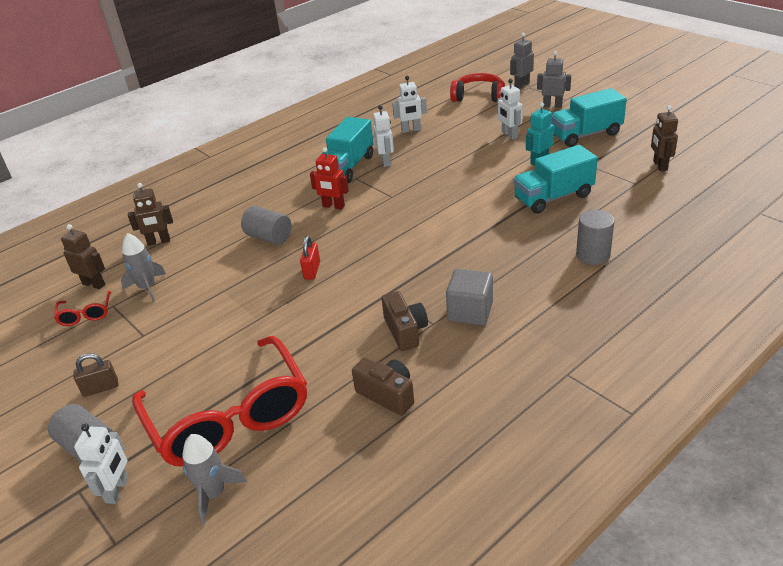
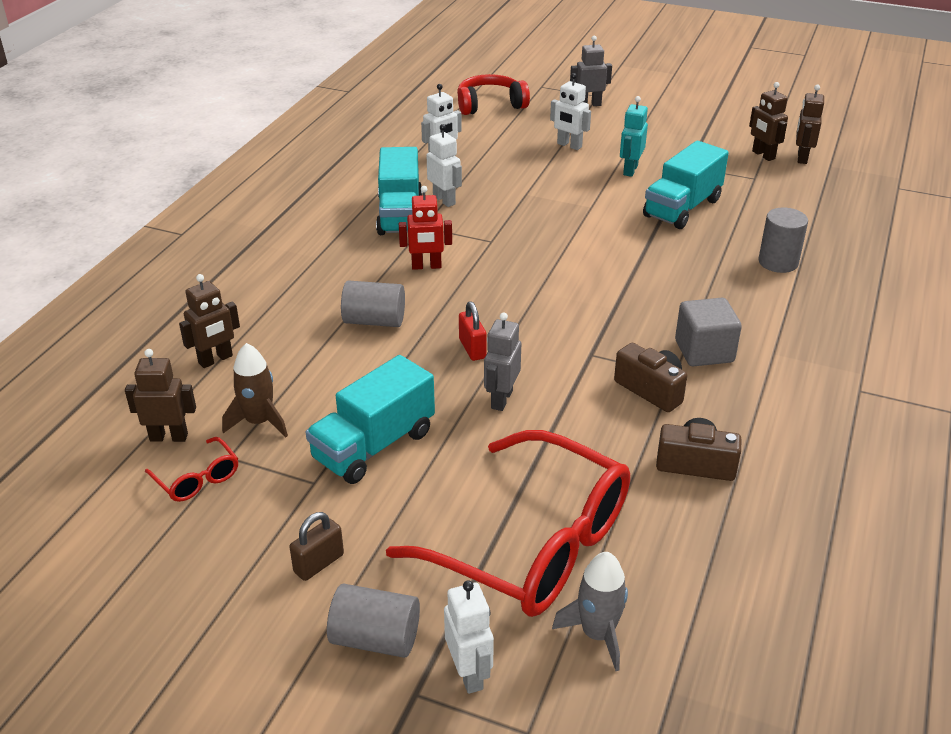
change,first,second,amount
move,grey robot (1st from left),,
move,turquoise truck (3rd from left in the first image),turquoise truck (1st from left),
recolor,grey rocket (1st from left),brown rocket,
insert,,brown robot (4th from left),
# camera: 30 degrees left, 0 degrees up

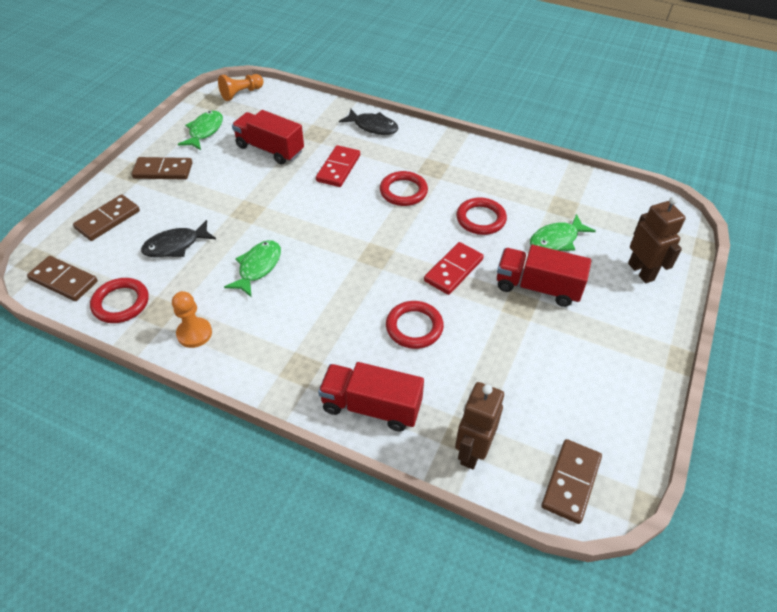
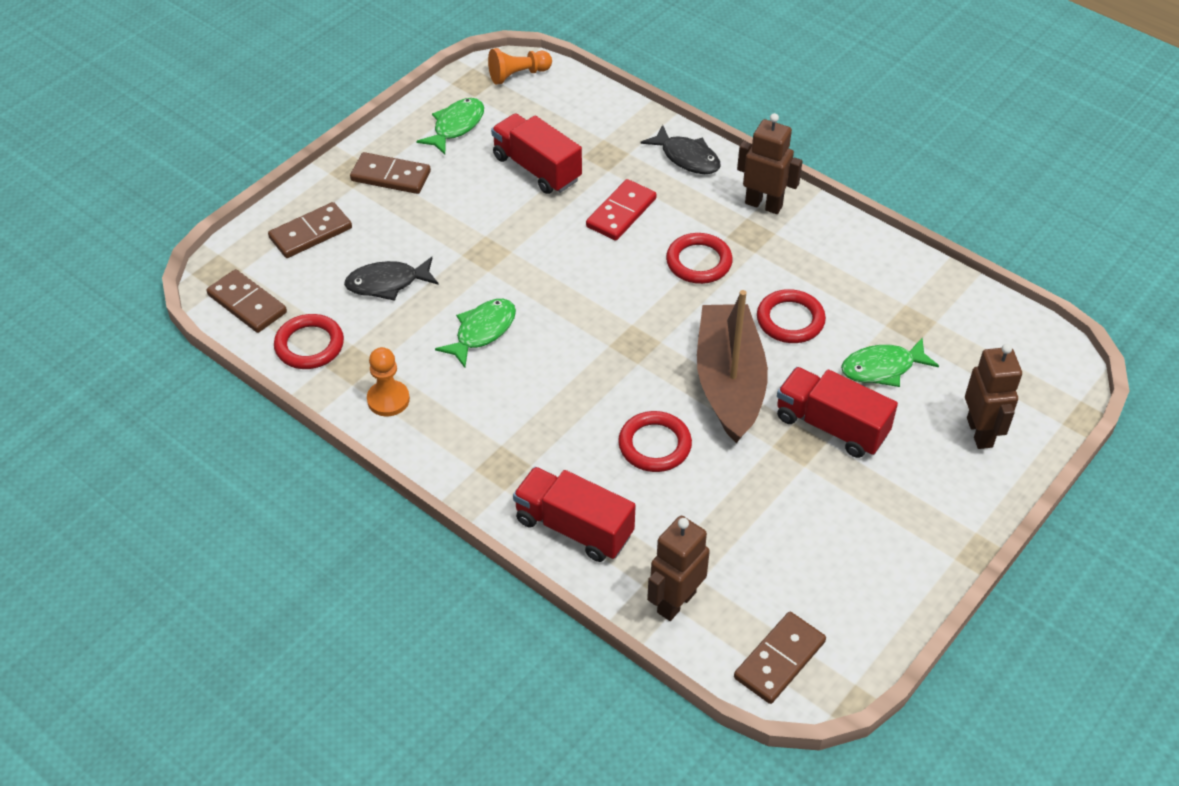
change,first,second,amount
replace,red domino (2nd from left),brown boat,
insert,,brown robot (2nd from left),
# camera: 15 degrees right, 0 degrees up

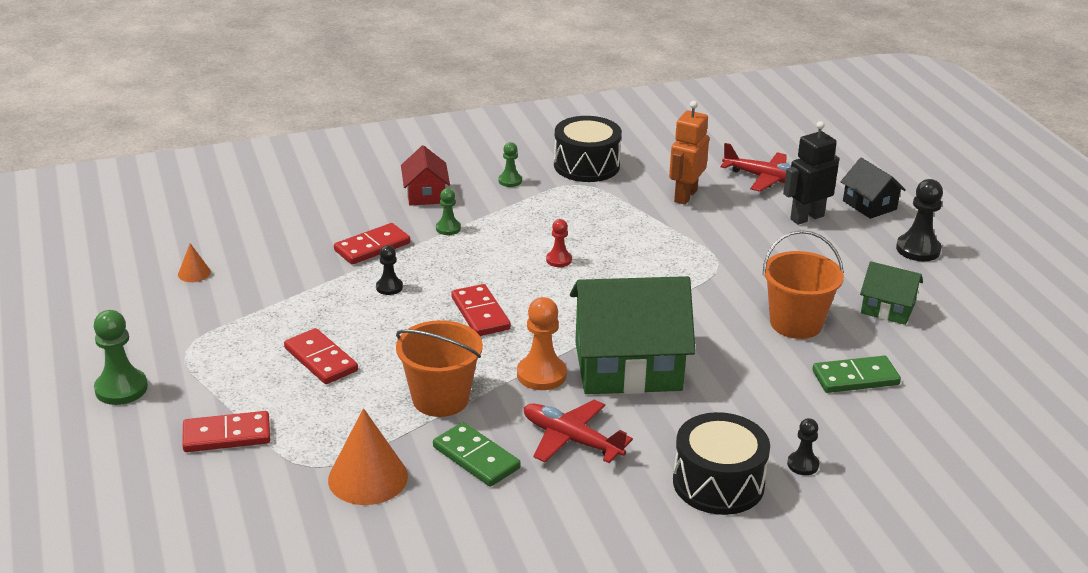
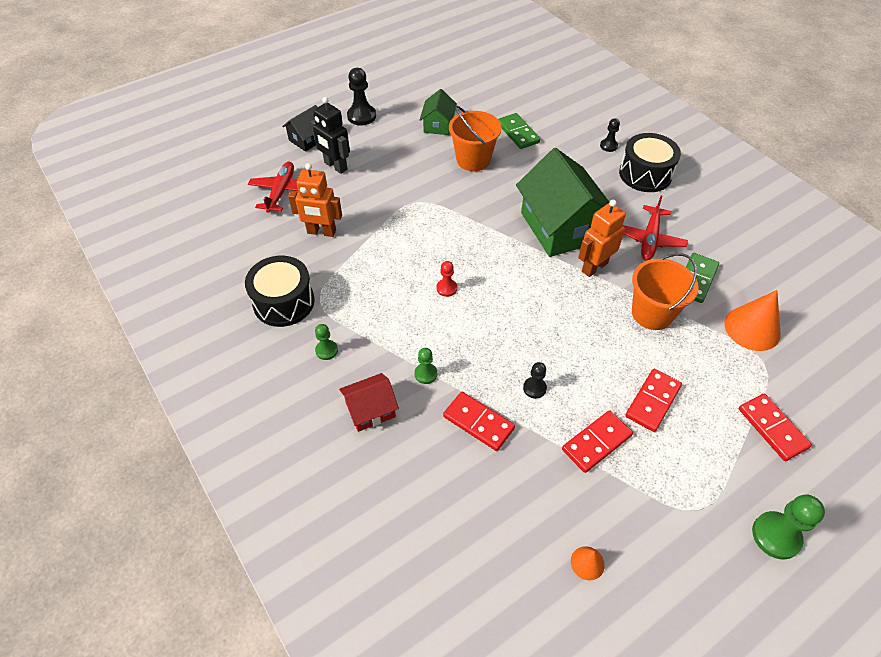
change,first,second,amount
move,red domino (4th from left in the first image),red domino (2nd from left),
replace,orange pawn,orange robot (2nd from left),
# camera: 105 degrees left, 20 degrees up

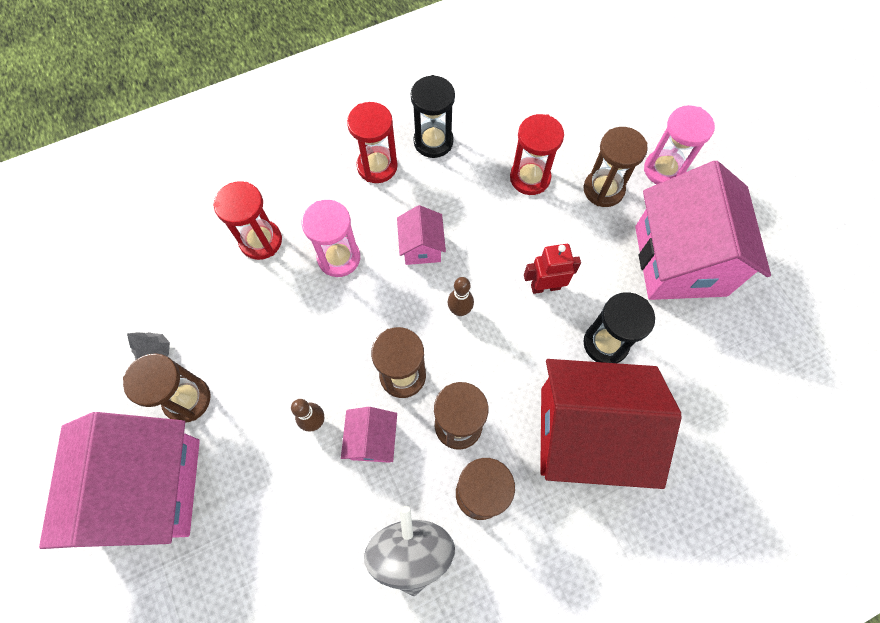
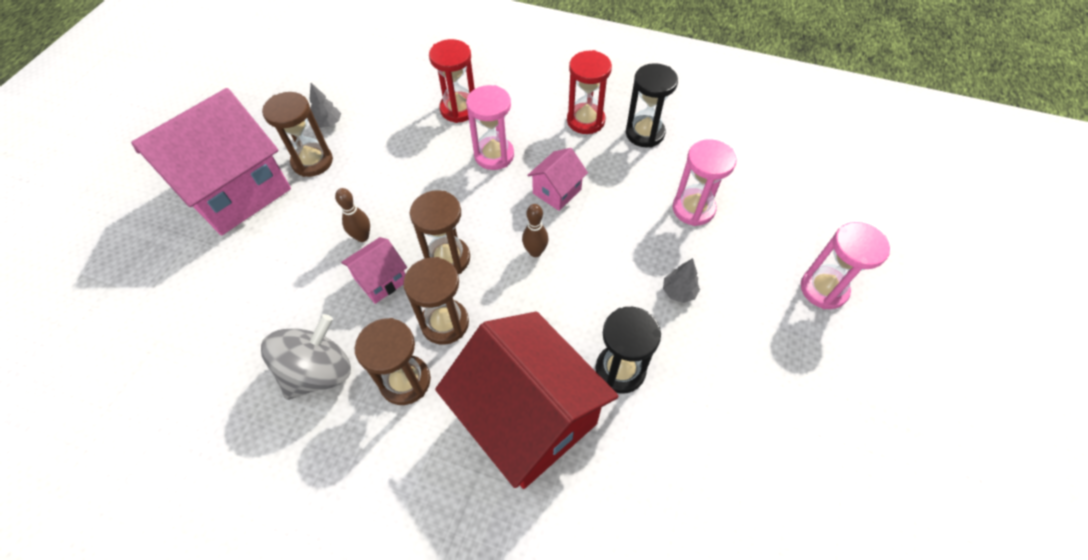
change,first,second,amount
recolor,red hourglass (3rd from left),pink hourglass (2nd from left),
delete,brown hourglass (5th from left),,
delete,pink house (4th from left),,
delete,red robot,,
insert,,grey tree (2nd from left),
# camera: 45 degrees right, 10 degrees down

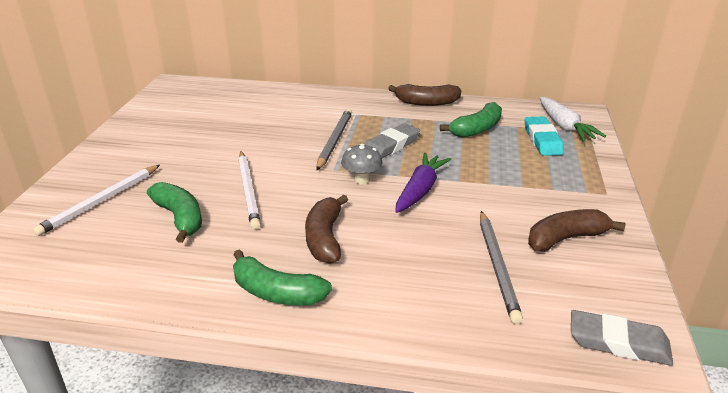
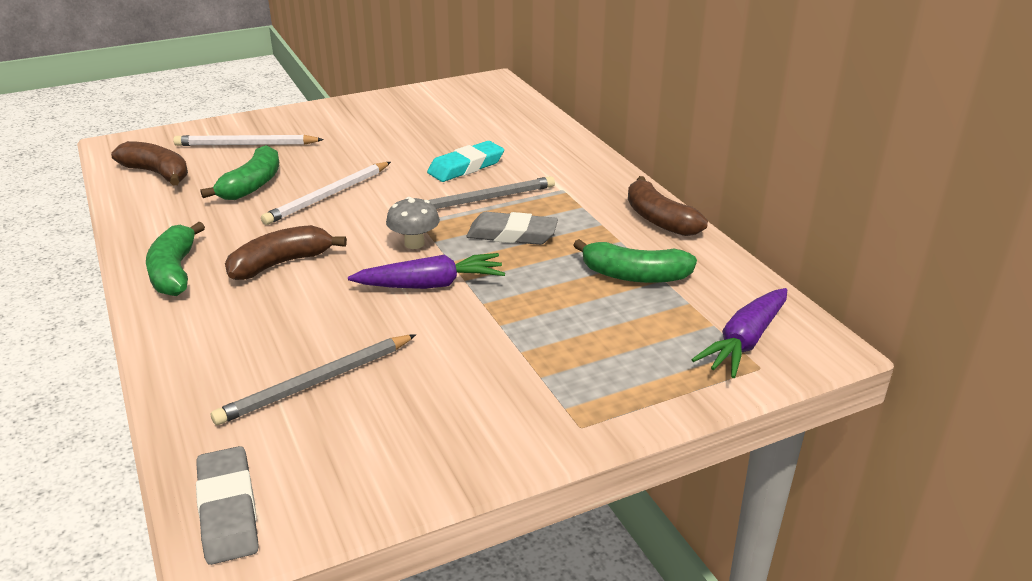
change,first,second,amount
recolor,white carrot,purple carrot (2nd from left),
move,turquoise eraser,,
move,brown banana (3rd from left in the first image),brown banana (1st from left),
# camera: 55 degrees right, 0 degrees up

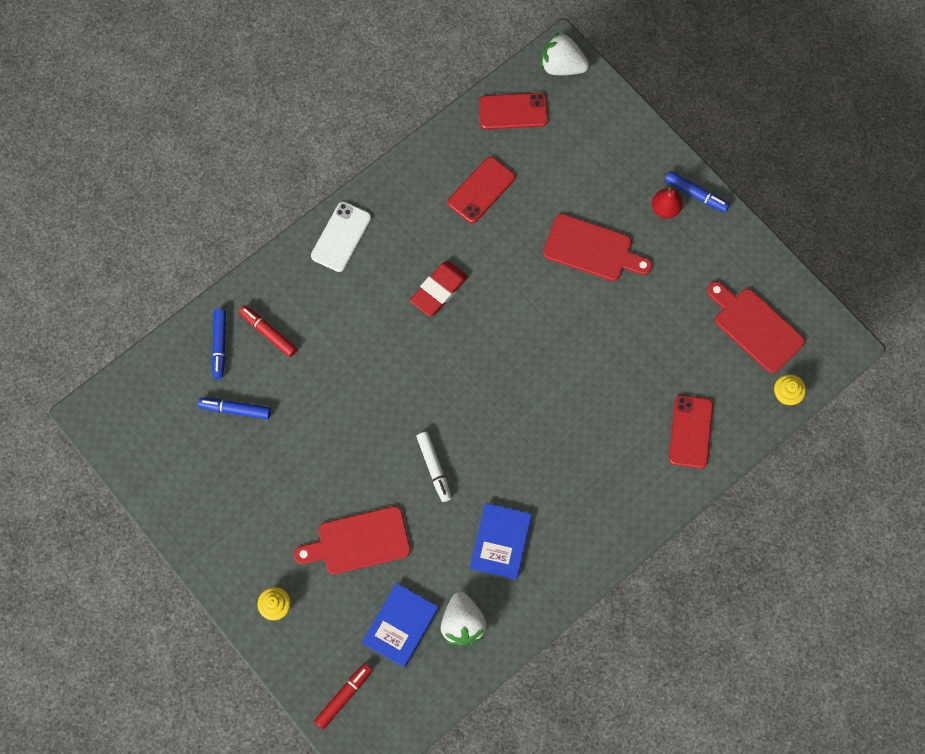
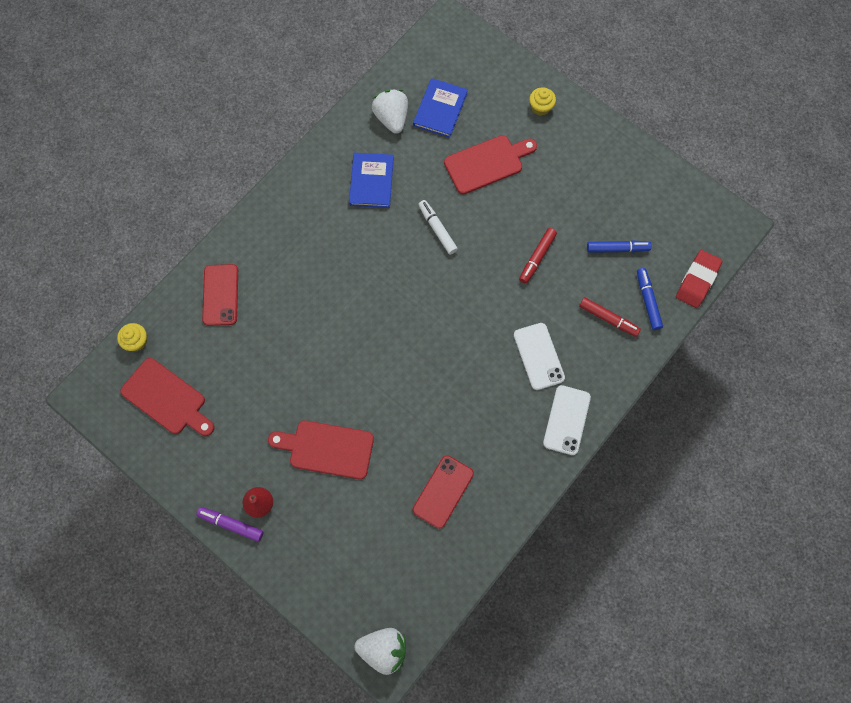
change,first,second,amount
delete,red phone (2nd from left),,
recolor,blue marker (3rd from left),purple marker,
move,red eraser,,
move,red marker (2nd from left in the first image),red marker (1st from left),
insert,,white phone (1st from left),
# camera: 170 degrees right, 0 degrees up

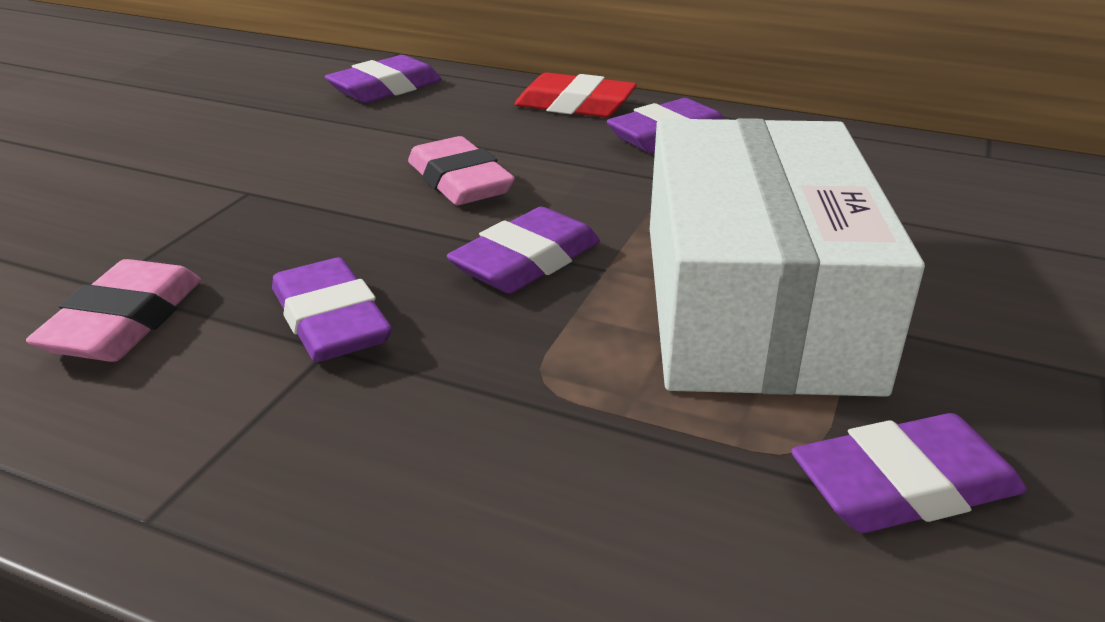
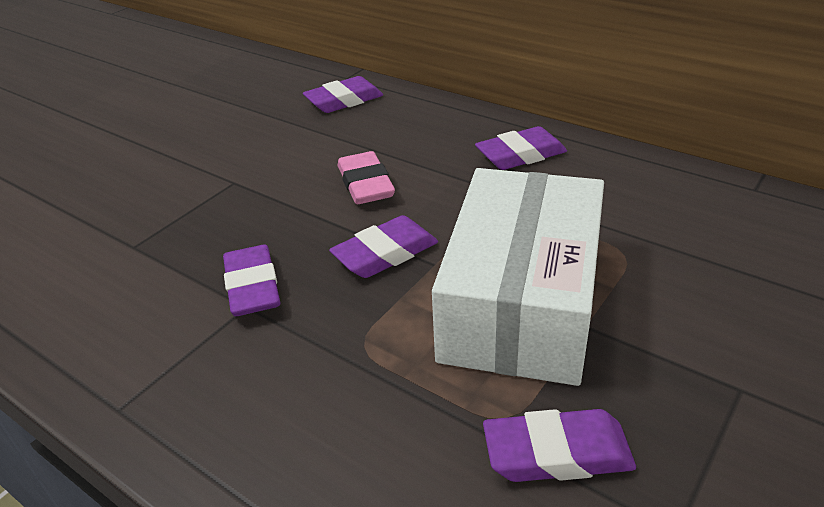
change,first,second,amount
delete,red eraser,,
delete,pink eraser (1st from left),,
# camera: 15 degrees right, 5 degrees up

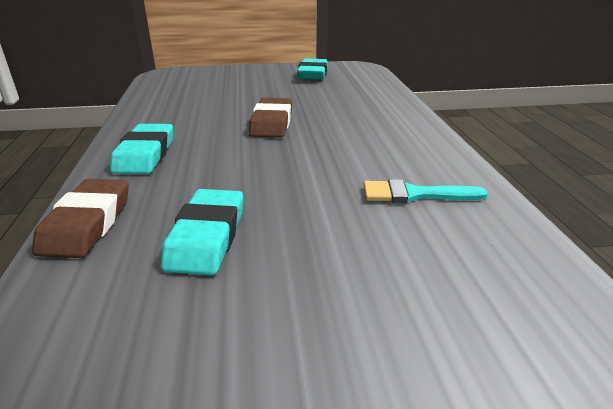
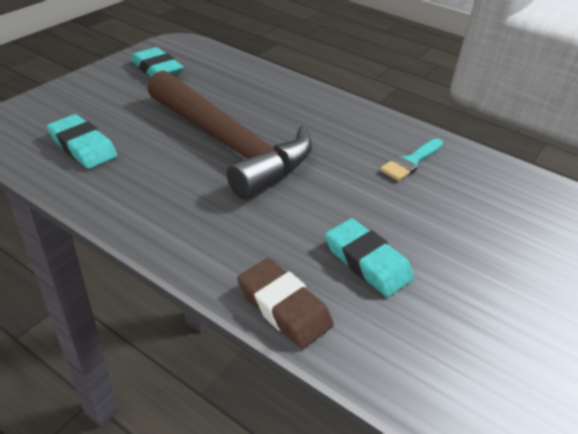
change,first,second,amount
replace,brown eraser (2nd from left),brown hammer,
move,turquoise eraser (1st from left),,
# camera: 50 degrees left, 10 degrees up

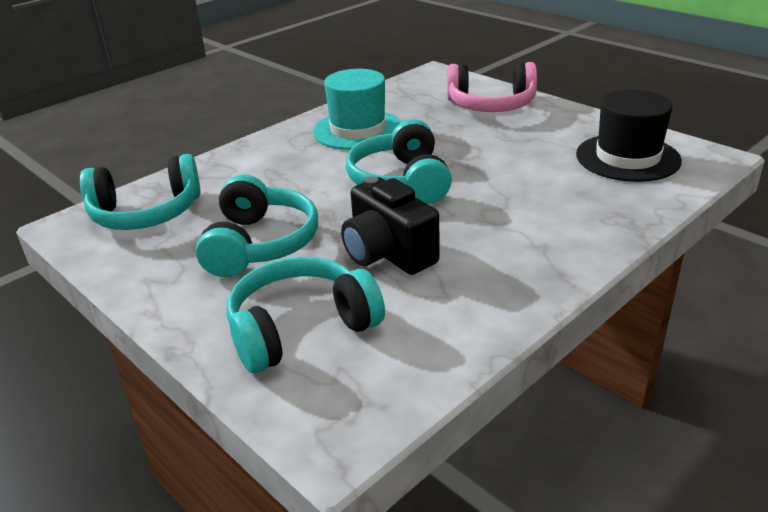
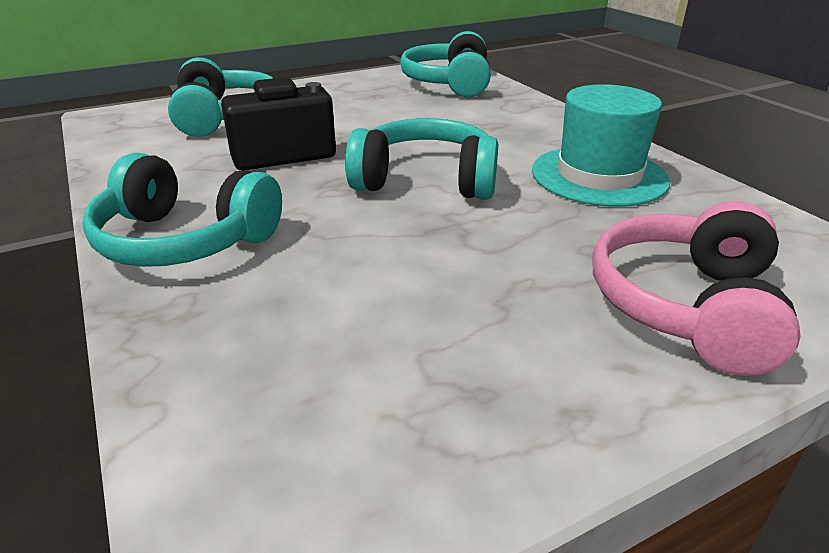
change,first,second,amount
delete,black hat,,
move,turquoise headphones (2nd from left in the first image),turquoise headphones (1st from left),
# camera: 105 degrees right, 0 degrees up

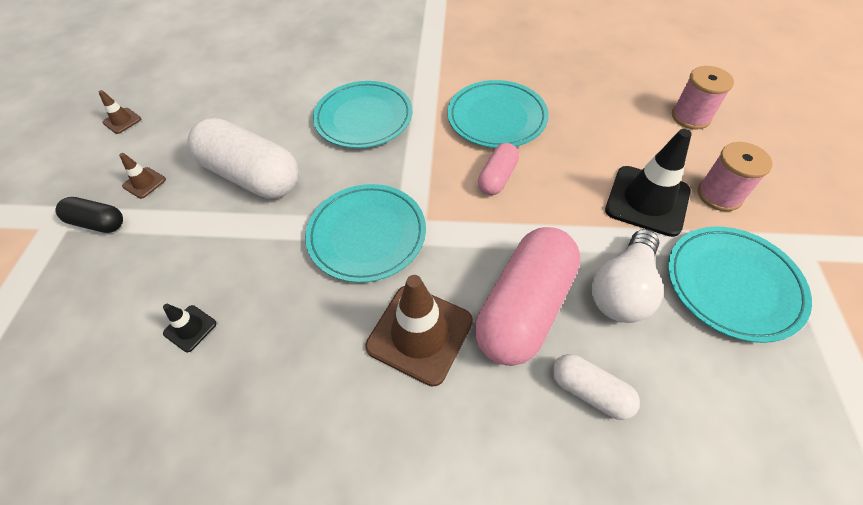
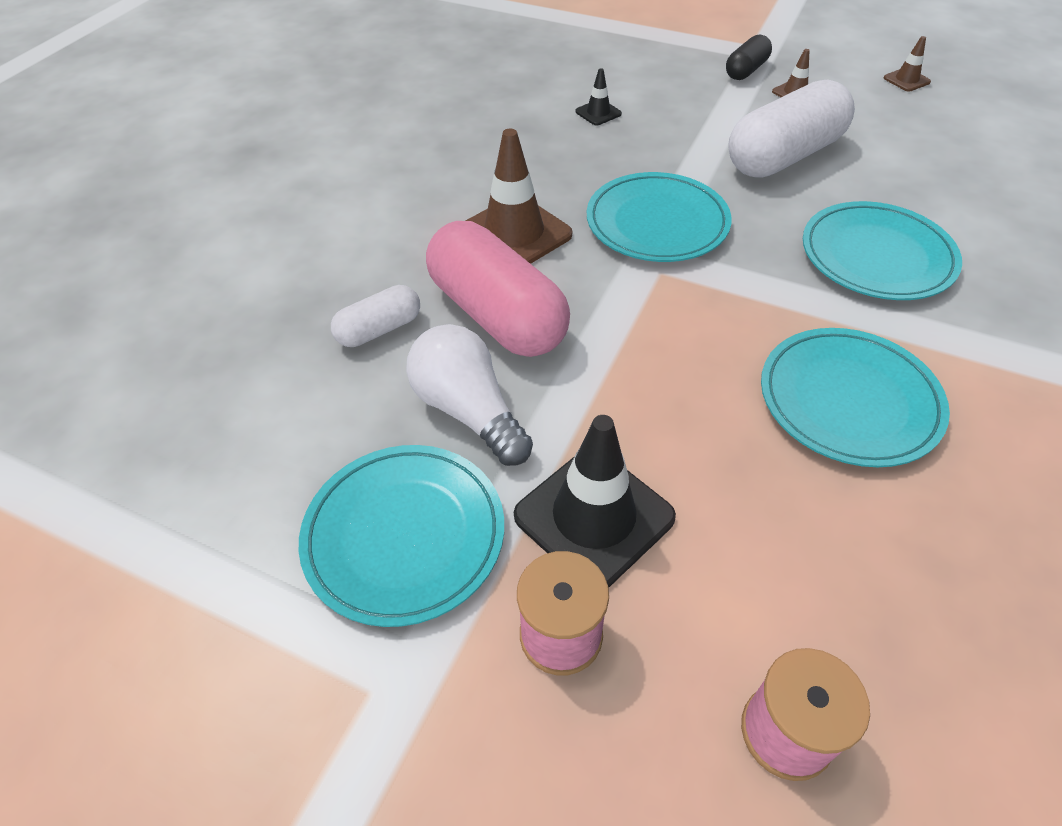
change,first,second,amount
delete,pink capsule (1st from left),,
# camera: 110 degrees right, 5 degrees down

